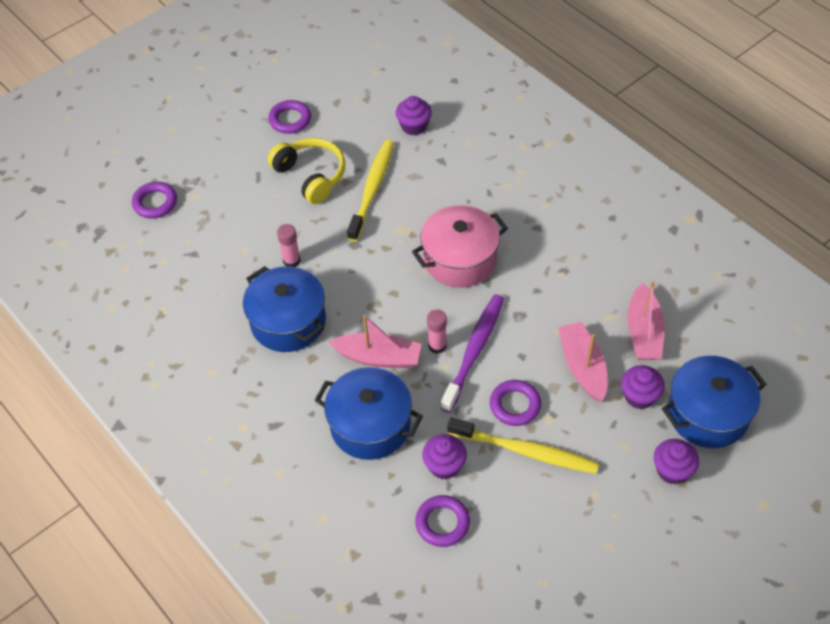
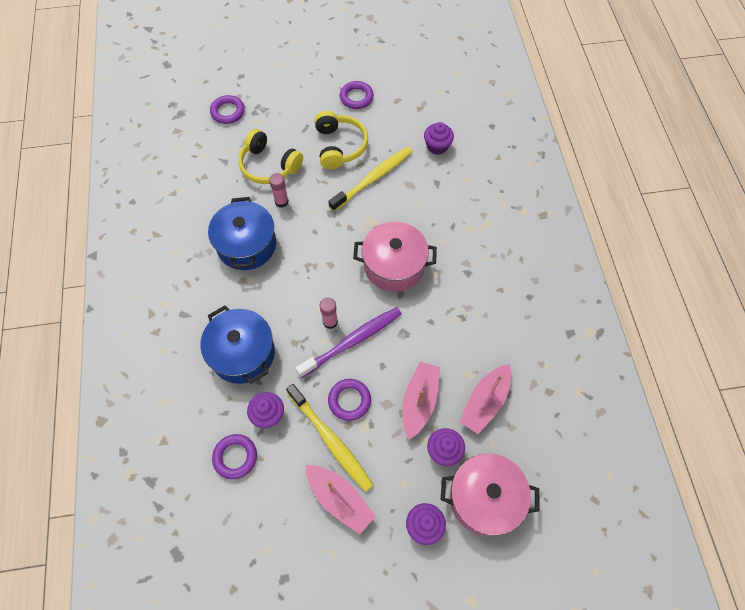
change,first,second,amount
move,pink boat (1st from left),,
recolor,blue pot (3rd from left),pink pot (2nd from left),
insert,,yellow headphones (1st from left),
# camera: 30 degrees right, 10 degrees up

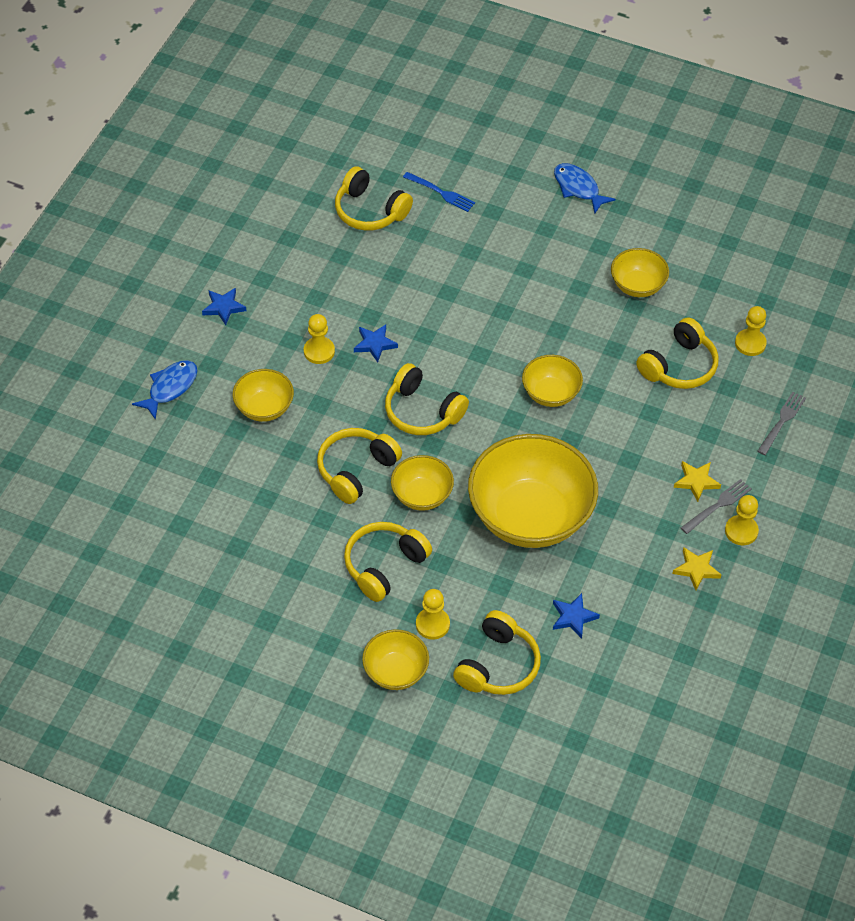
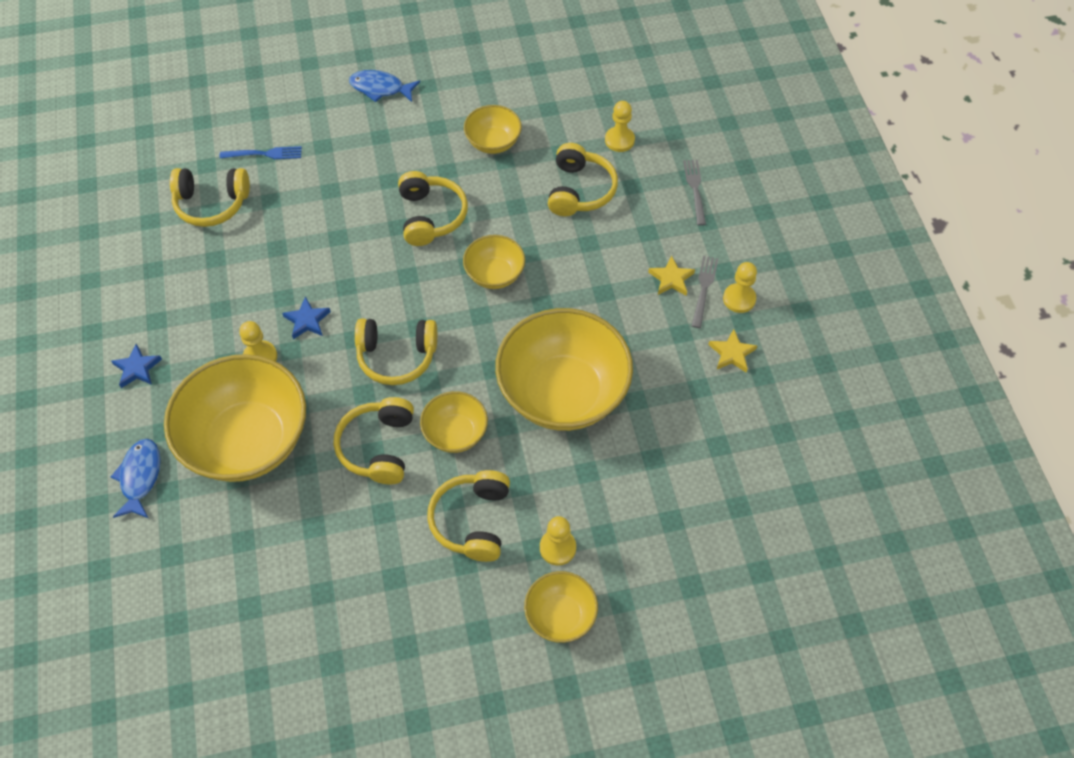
change,first,second,amount
resize,yellow bowl (1st from left),,x2.03
delete,blue star (3rd from left),,
move,yellow headphones (5th from left in the first image),yellow headphones (4th from left),
# camera: 35 degrees left, 5 degrees up

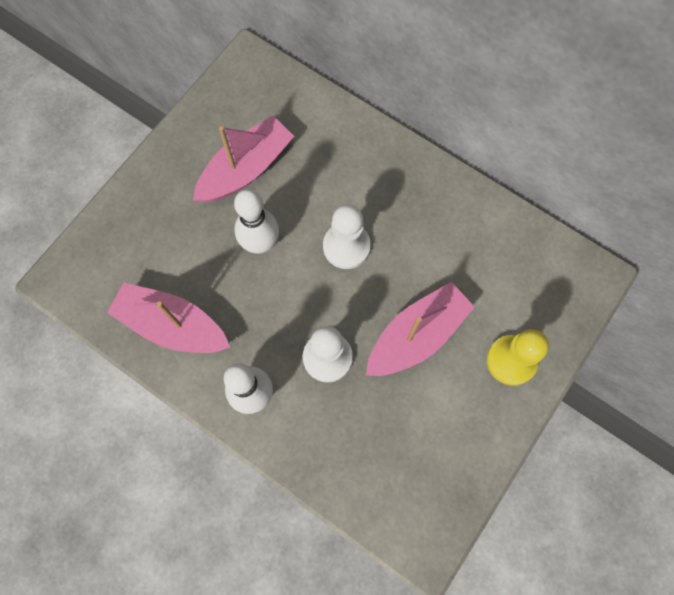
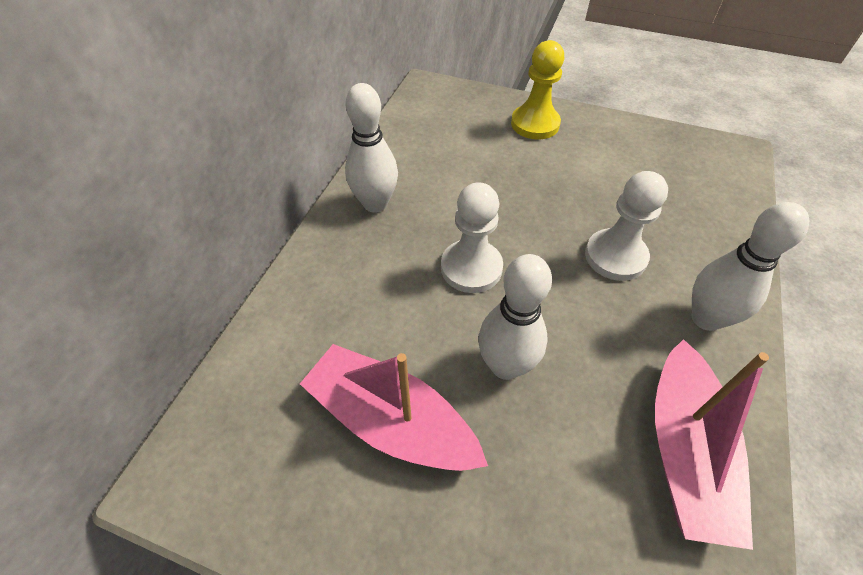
change,first,second,amount
delete,pink boat (3rd from left),,
insert,,white bowling pin (1st from left),
# camera: 105 degrees left, 20 degrees down

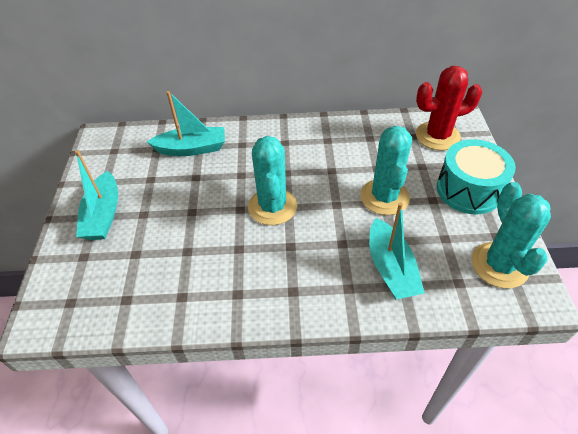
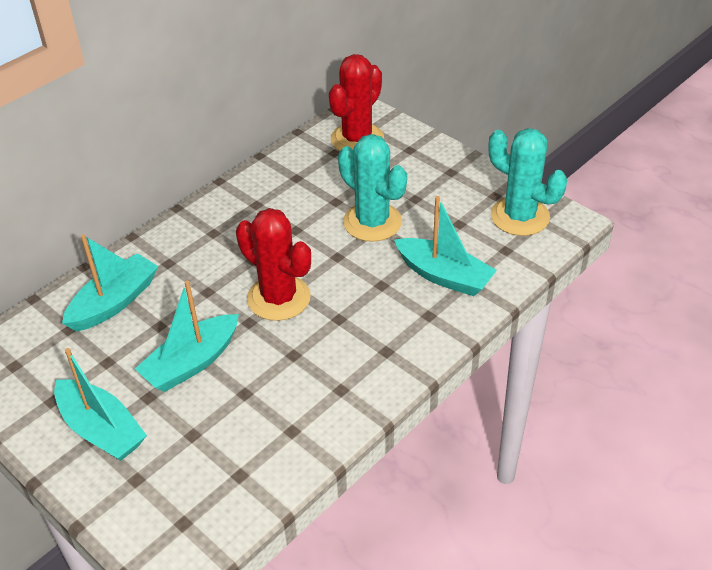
change,first,second,amount
recolor,turquoise cactus (1st from left),red cactus (1st from left),
delete,turquoise drum,,
insert,,turquoise boat (3rd from left),
# camera: 45 degrees left, 5 degrees down

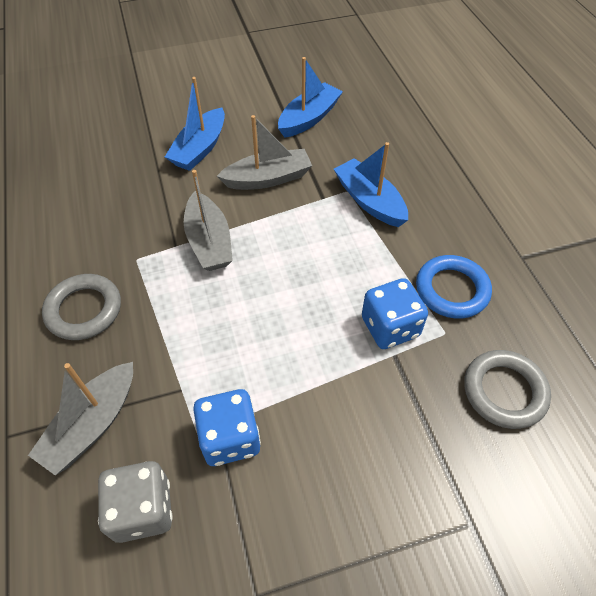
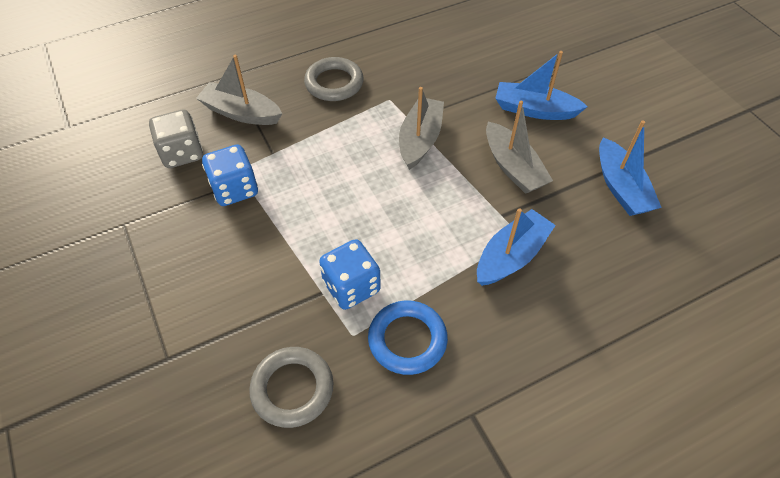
change,first,second,amount
rotate,blue boat (2nd from left in the first image),blue boat (3rd from left),45 degrees clockwise
rotate,grey boat (2nd from left),,135 degrees clockwise
# camera: 80 degrees right, 0 degrees up

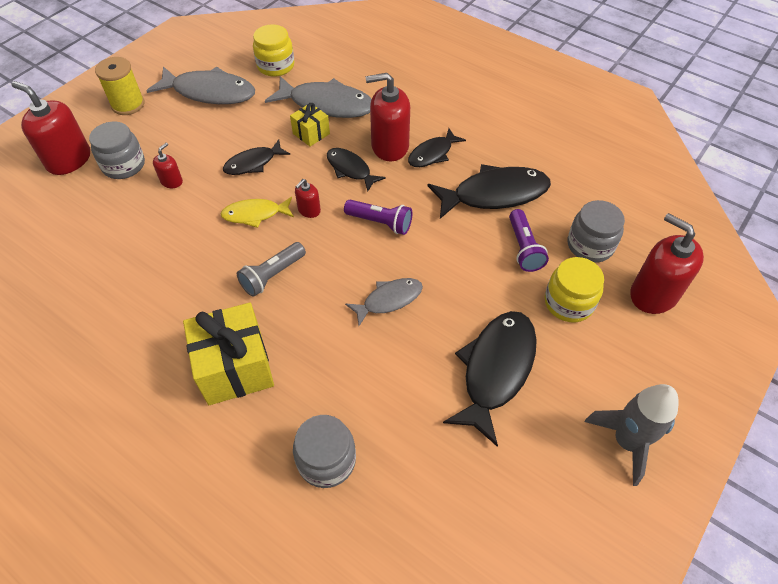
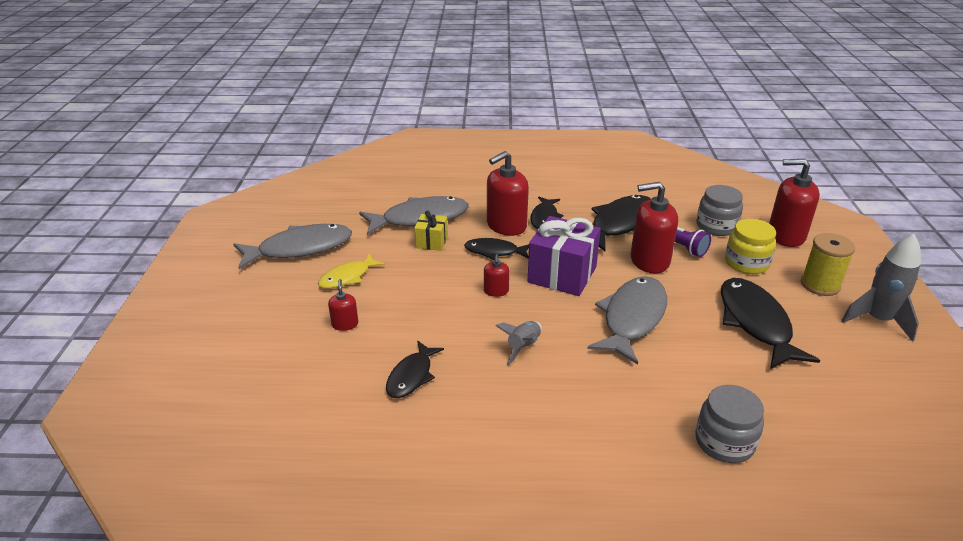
change,first,second,amount
delete,yellow jar (1st from left),,
move,yellow spool,,
move,red soap dispenser (1st from left in the first image),red soap dispenser (4th from left),
delete,grey jar (1st from left),,
move,black fish (1st from left),,
move,yellow fish,,
replace,purple flashlight (1st from left),purple gift,
replace,grey flashlight,grey rocket (1st from left),
resize,grey fish (3rd from left),,x1.73
delete,yellow gift (1st from left),,
# camera: 35 degrees left, 20 degrees down

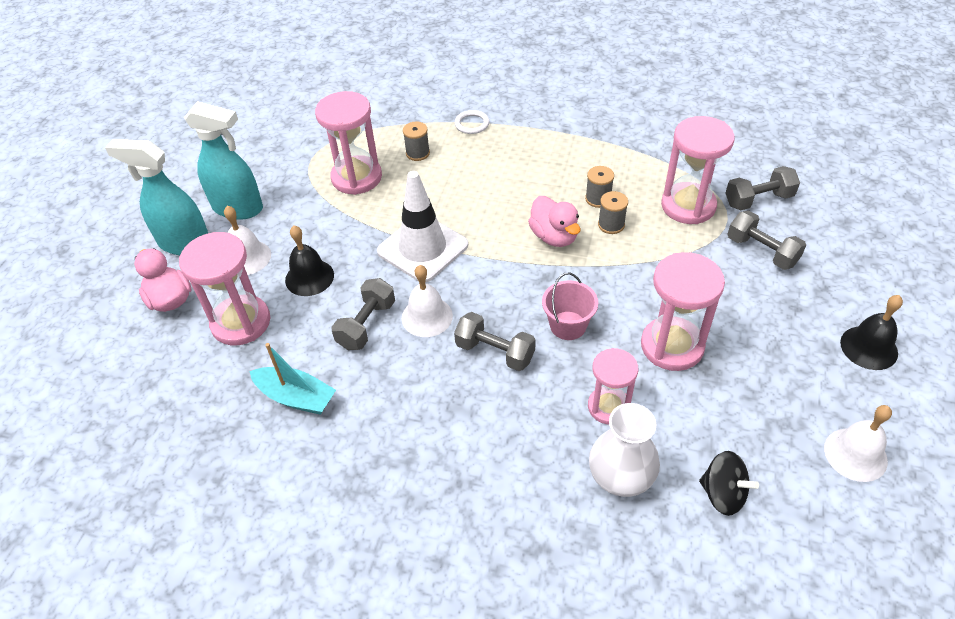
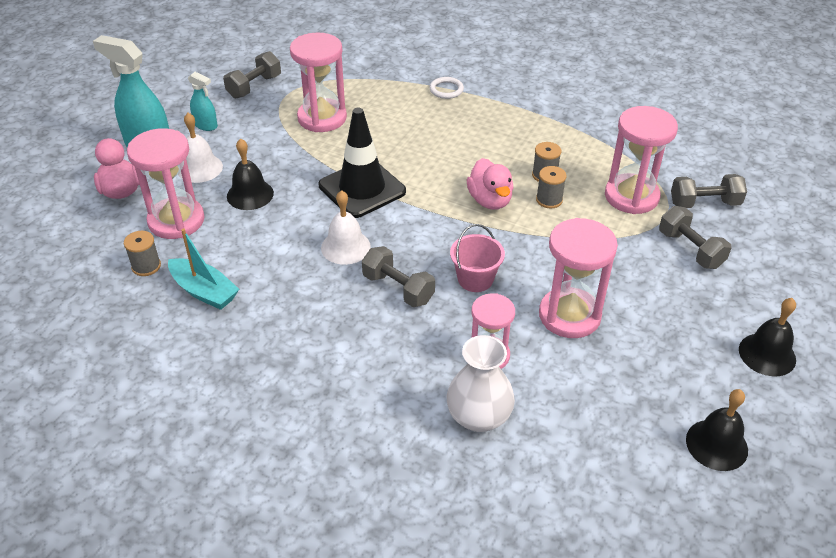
change,first,second,amount
resize,turquoise spray bottle (2nd from left),,x0.52
move,grey spool (1st from left),,
recolor,white traffic cone,black traffic cone,
move,grey dumbbell (1st from left),,
recolor,white bell (3rd from left),black bell (2nd from left),
delete,black spinning top,,
# camera: 10 degrees right, 5 degrees down

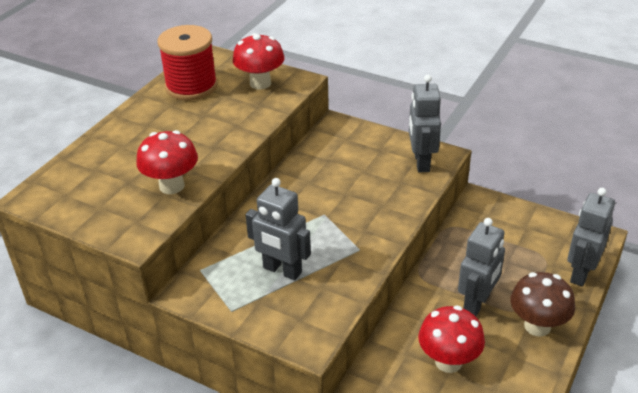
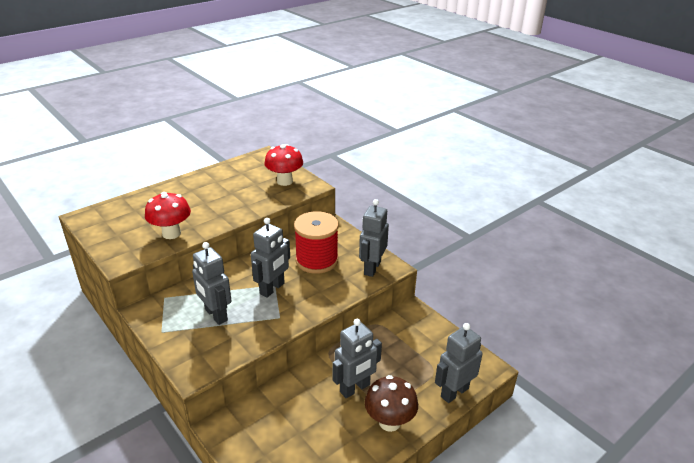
change,first,second,amount
move,red spool,,
delete,red mushroom (3rd from left),,
insert,,grey robot (2nd from left),
# camera: 20 degrees right, 5 degrees down

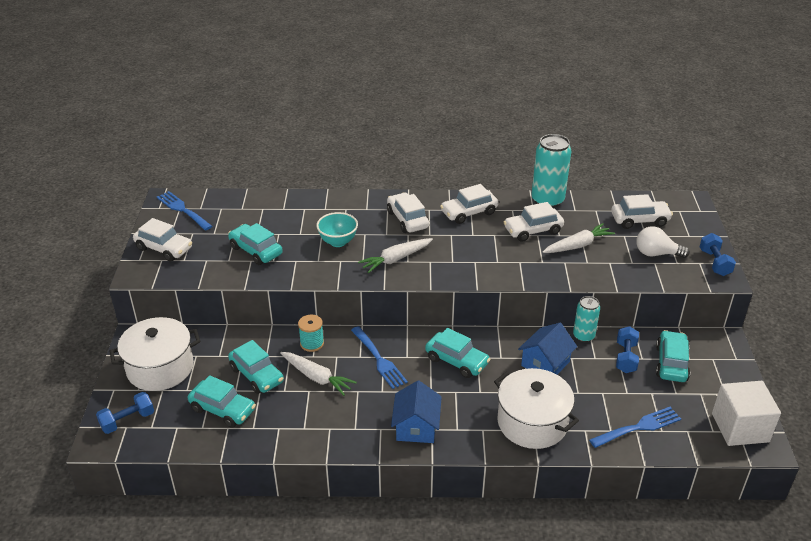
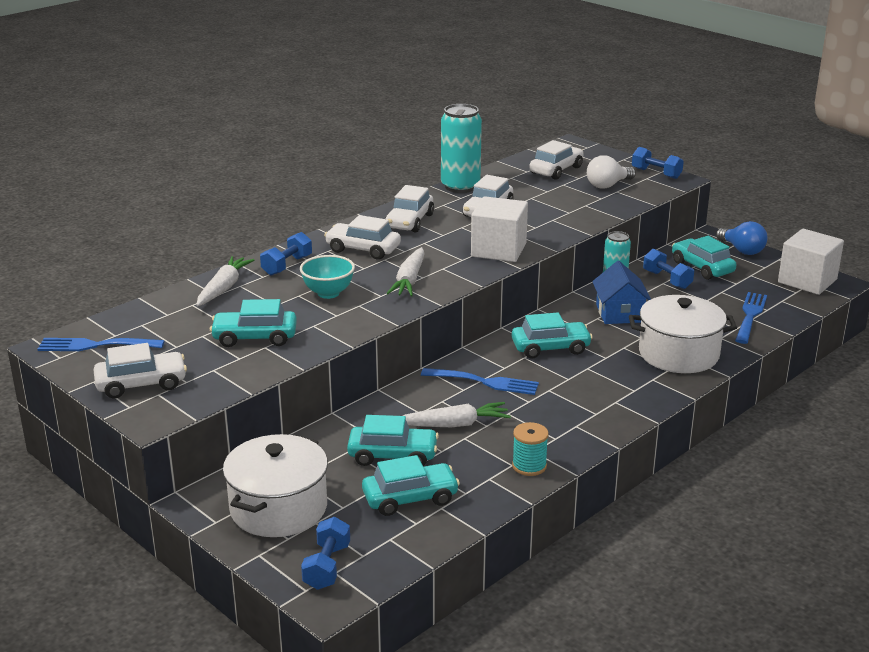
change,first,second,amount
move,white carrot (3rd from left in the first image),white carrot (1st from left),
move,turquoise spool,,
delete,blue house (1st from left),,
insert,,white cube (1st from left),
insert,,blue light bulb,
insert,,blue dumbbell (1st from left),
# camera: 45 degrees left, 10 degrees down

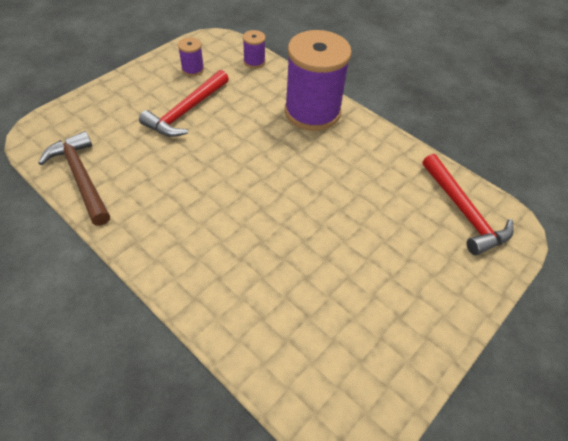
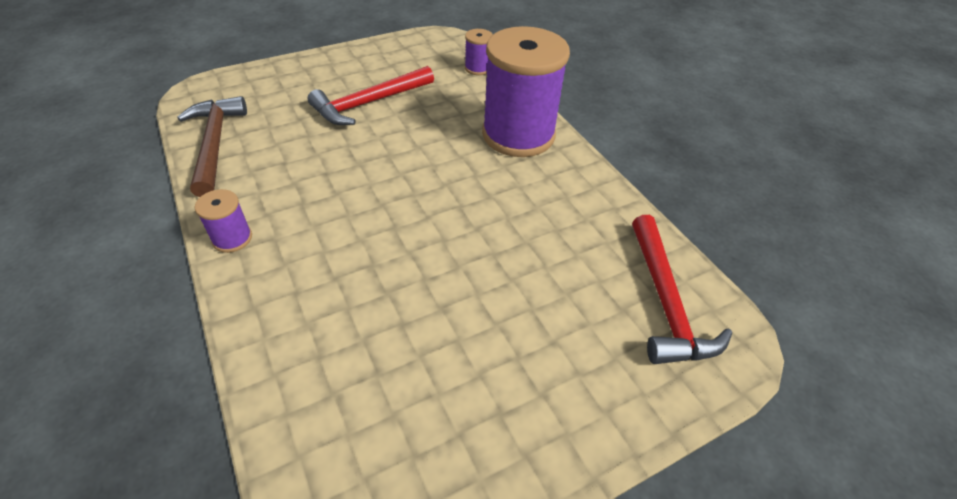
change,first,second,amount
move,purple spool (1st from left),,
# camera: 20 degrees right, 5 degrees down

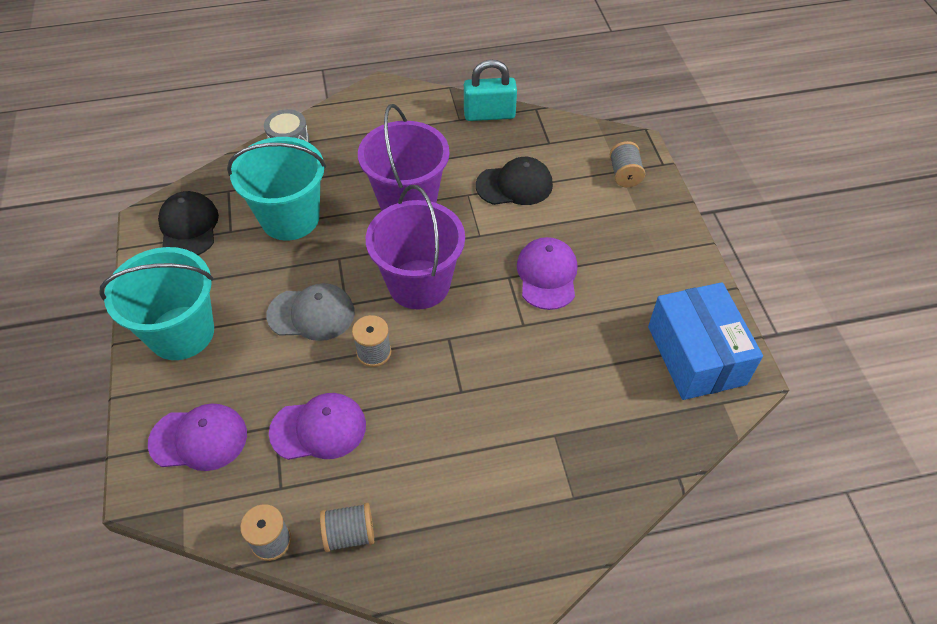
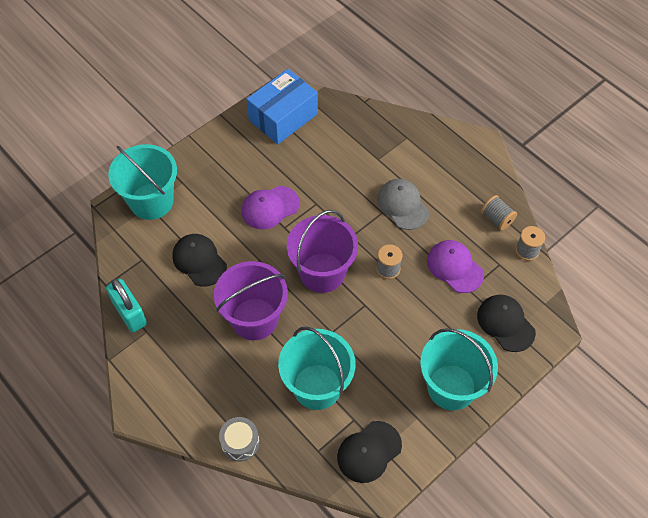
change,first,second,amount
replace,grey spool (4th from left),turquoise bucket (1st from left),
move,grey cap,,
recolor,purple cap (1st from left),black cap (3rd from left),
# camera: 120 degrees left, 5 degrees up

